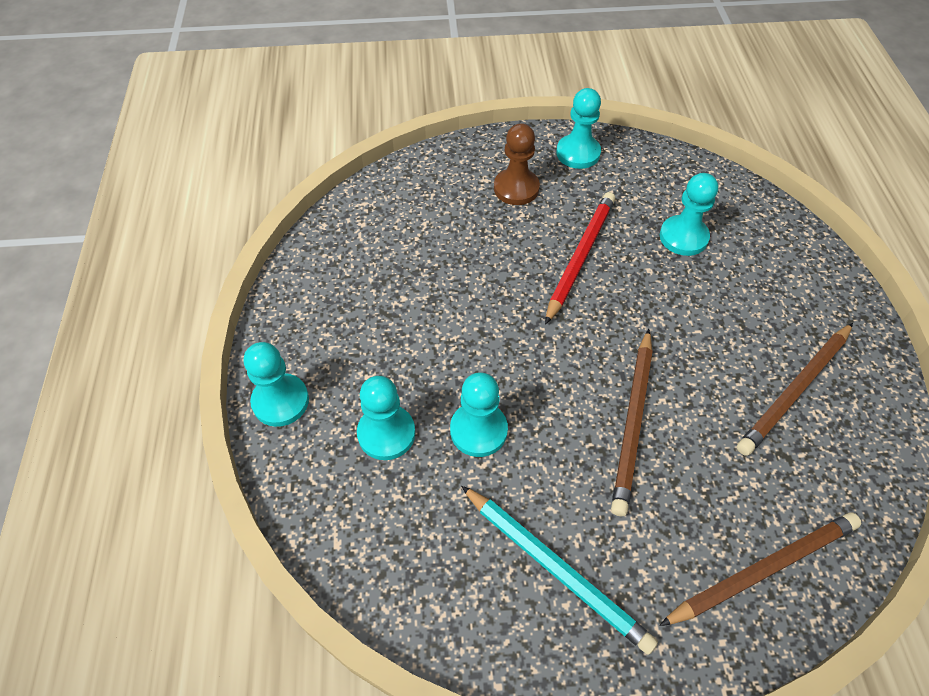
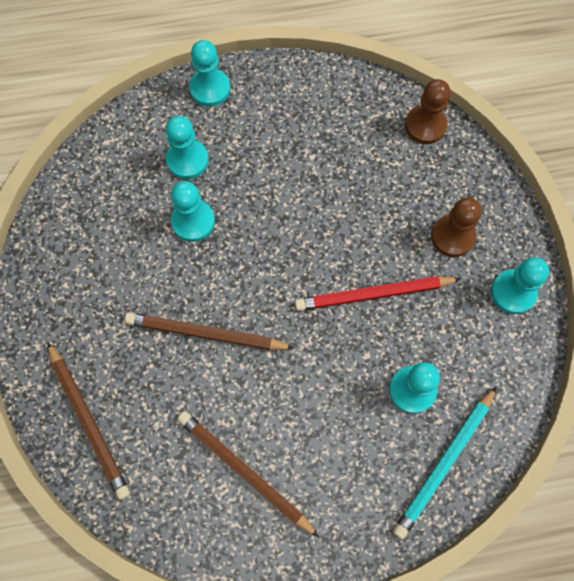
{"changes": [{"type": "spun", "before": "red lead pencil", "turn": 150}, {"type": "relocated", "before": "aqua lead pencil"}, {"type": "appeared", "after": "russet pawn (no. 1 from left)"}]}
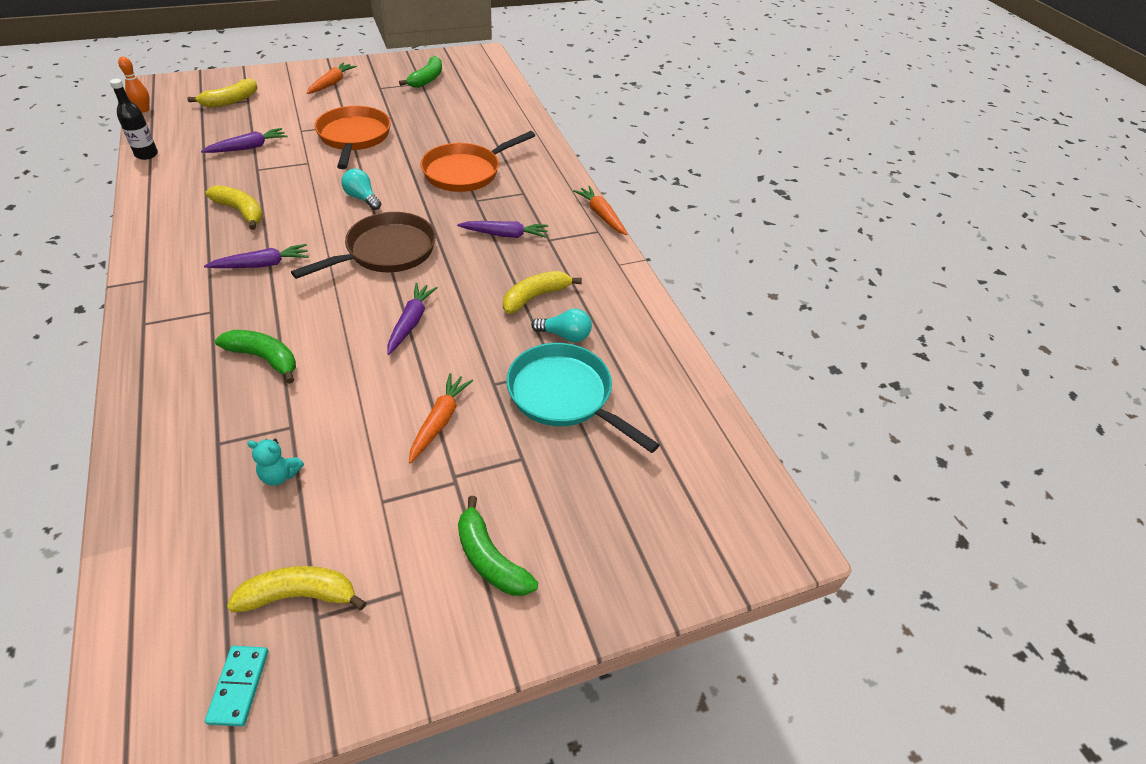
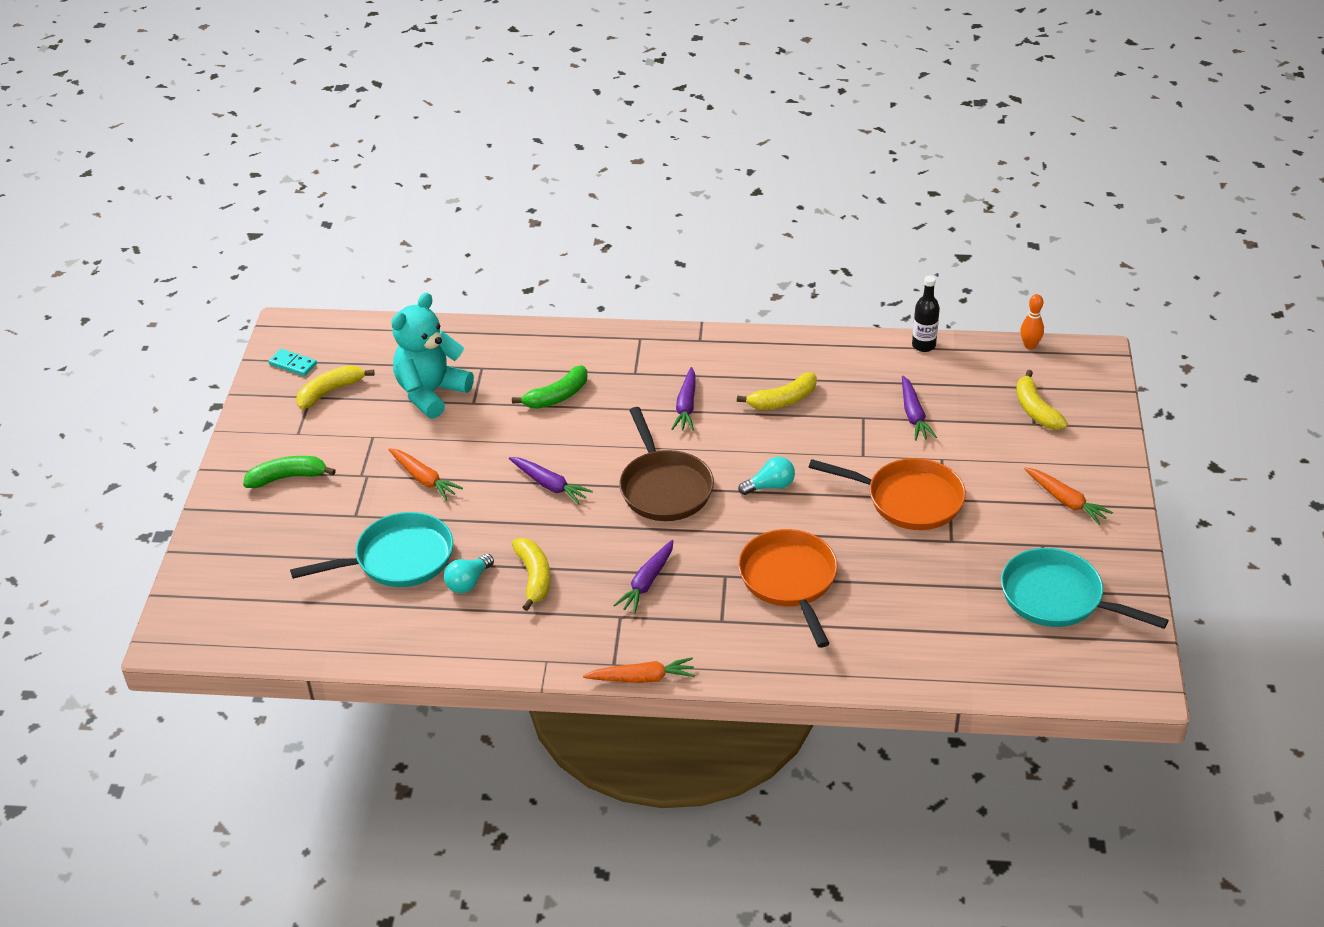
{"changes": [{"type": "spun", "before": "golden toy banana (no. 3 from left in the first image)", "turn": -150}, {"type": "size", "before": "aqua teddy bear", "scale": 2.41}, {"type": "exchanged", "before": "emerald toy banana (no. 2 from left)", "after": "aqua pan (no. 2 from left)"}]}
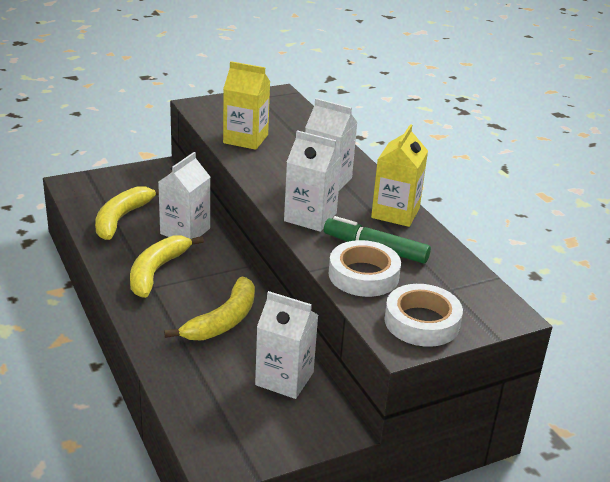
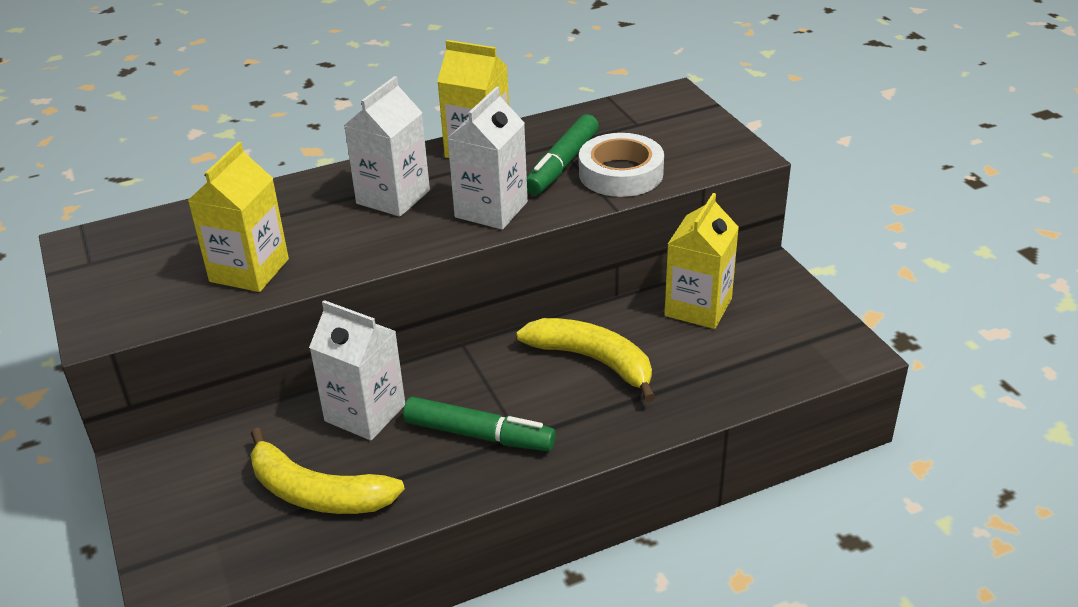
{"changes": [{"type": "exchanged", "before": "golden toy banana (no. 2 from left)", "after": "emerald marker (no. 1 from left)"}, {"type": "colour", "before": "pure white carton (no. 2 from left)", "after": "golden carton (no. 3 from left)"}, {"type": "missing", "before": "pure white roll of tape (no. 2 from left)"}]}
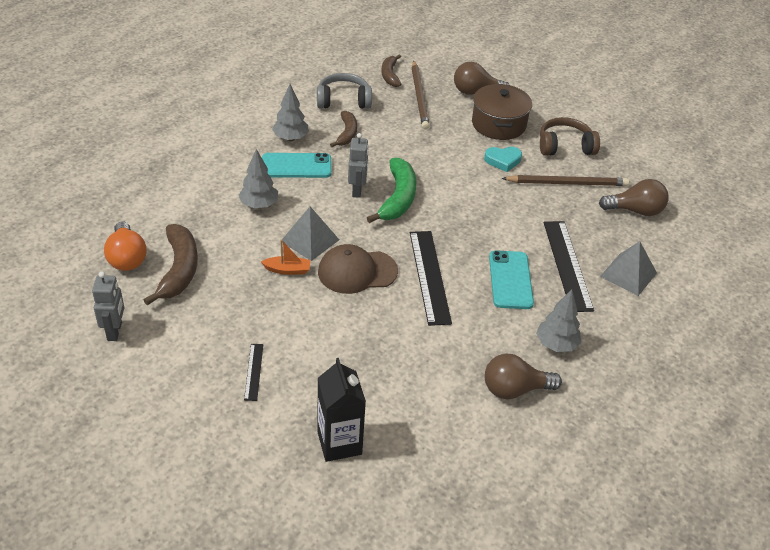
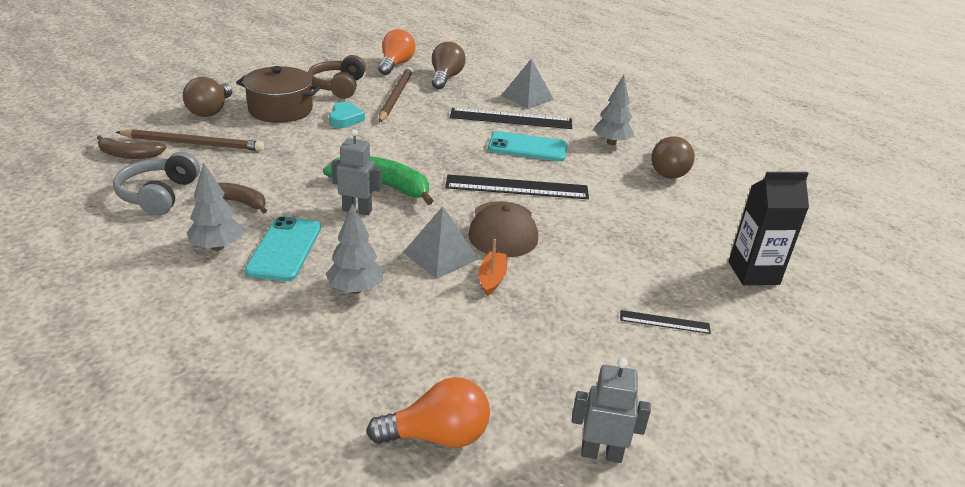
{"changes": [{"type": "appeared", "after": "orange-coloured lightbulb (no. 1 from left)"}, {"type": "missing", "before": "russet toy banana (no. 1 from left)"}]}
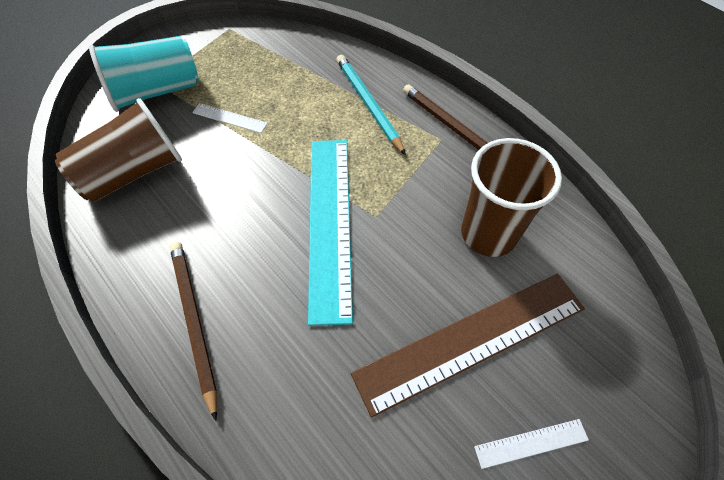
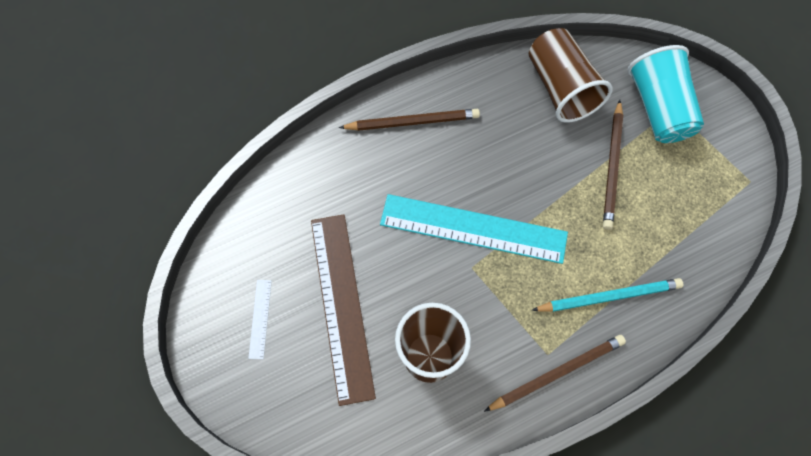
{"changes": [{"type": "exchanged", "before": "pure white ruler (no. 1 from left)", "after": "russet lead pencil (no. 3 from left)"}]}
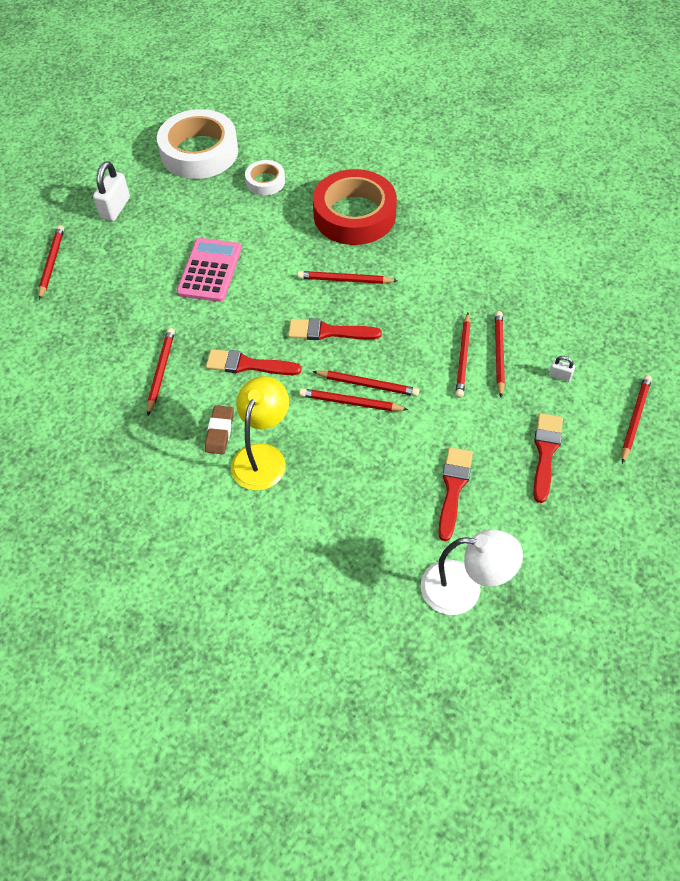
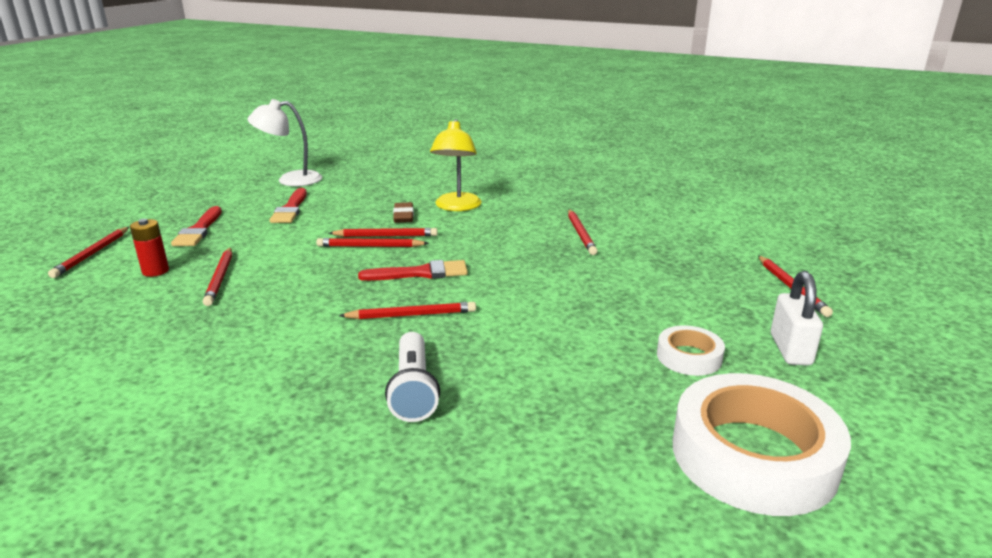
{"changes": [{"type": "exchanged", "before": "pure white small lock (no. 2 from left)", "after": "red power cell"}, {"type": "exchanged", "before": "red roll of tape", "after": "pure white pocket torch"}, {"type": "relocated", "before": "russet eraser"}, {"type": "relocated", "before": "pure white roll of tape (no. 2 from left in the first image)", "after": "pure white roll of tape (no. 1 from left)"}, {"type": "missing", "before": "rose-pink calculator"}, {"type": "missing", "before": "red paint brush (no. 1 from left)"}, {"type": "missing", "before": "red lead pencil (no. 6 from left)"}]}
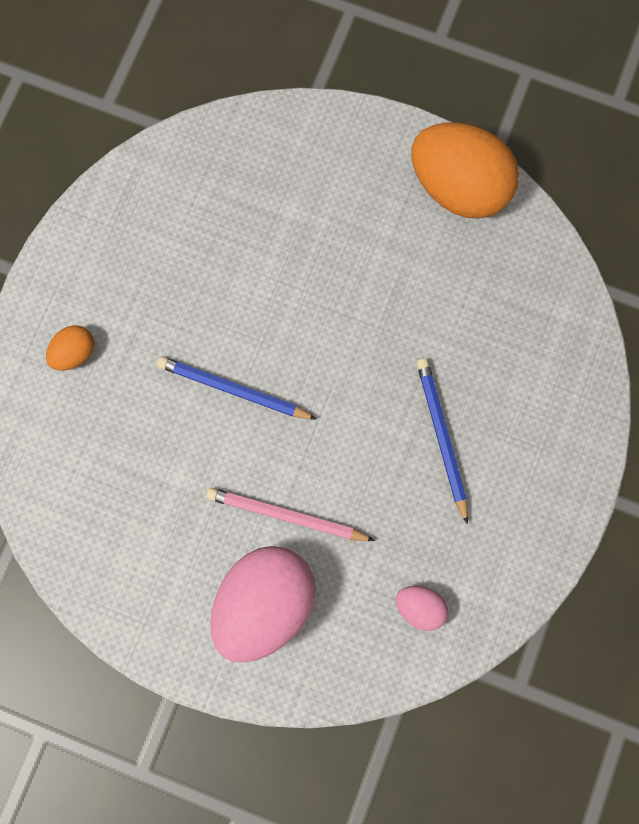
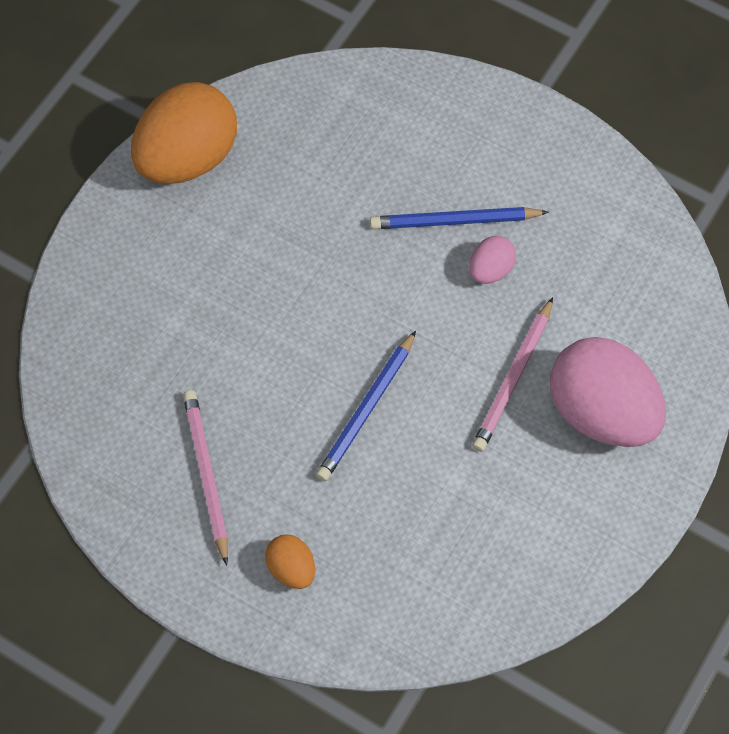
{"changes": [{"type": "appeared", "after": "rose-pink lead pencil (no. 1 from left)"}, {"type": "relocated", "before": "rose-pink egg shape (no. 2 from left in the first image)", "after": "rose-pink egg shape (no. 1 from left)"}]}
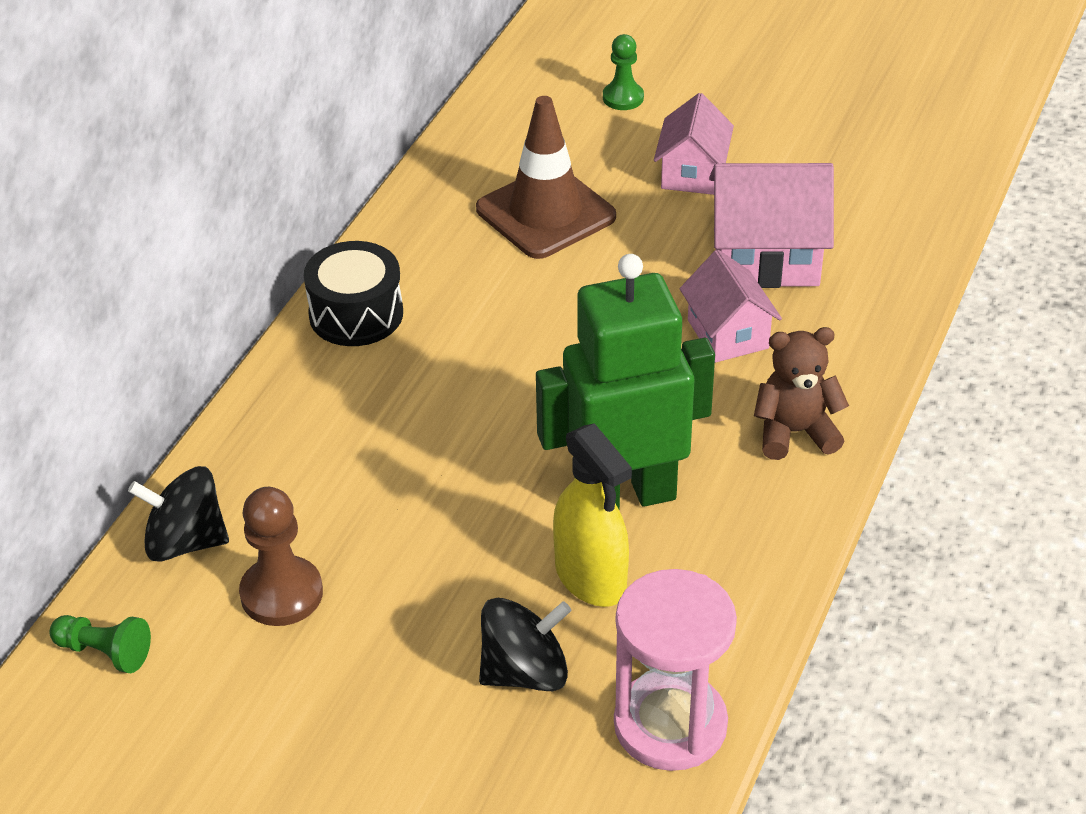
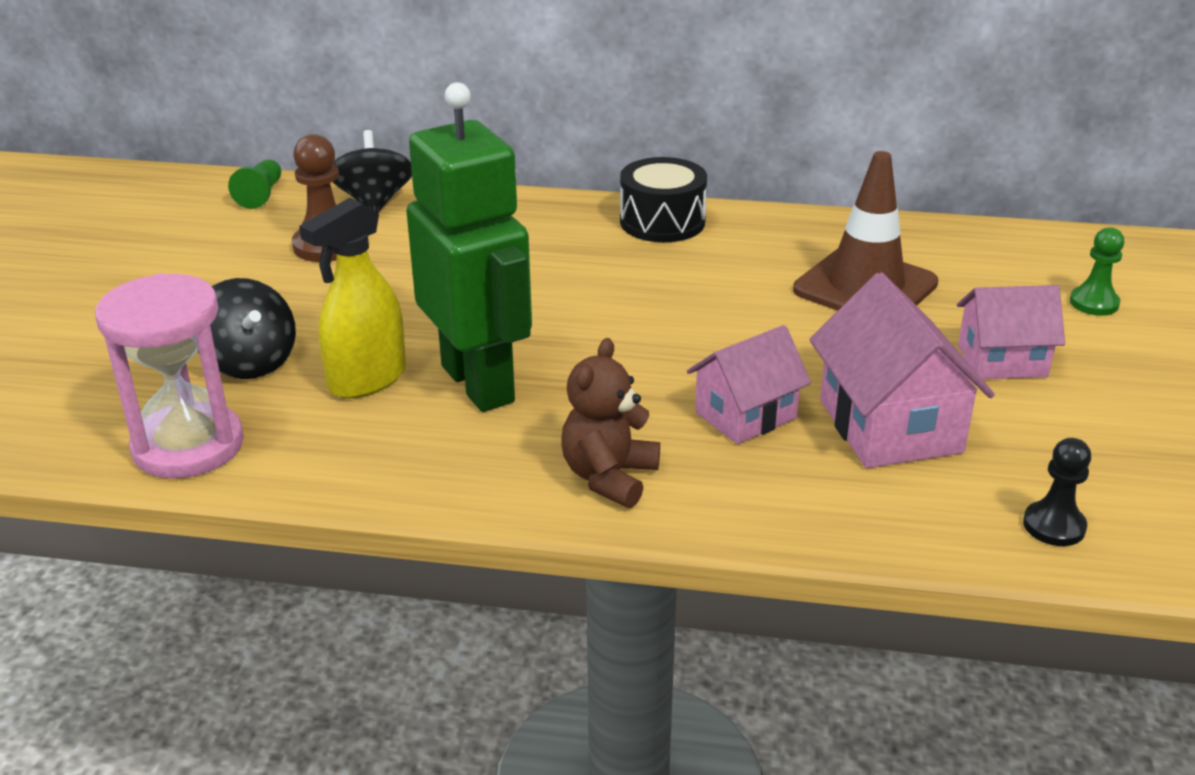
{"changes": [{"type": "spun", "before": "russet teddy bear", "turn": -135}, {"type": "appeared", "after": "ebony pawn"}]}
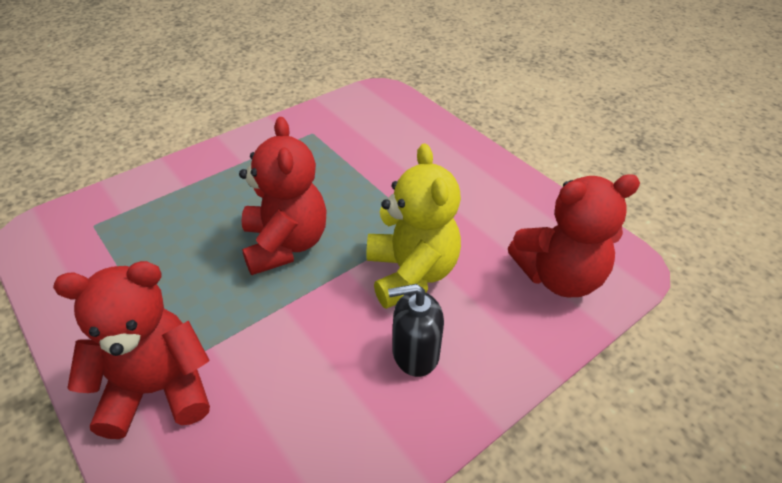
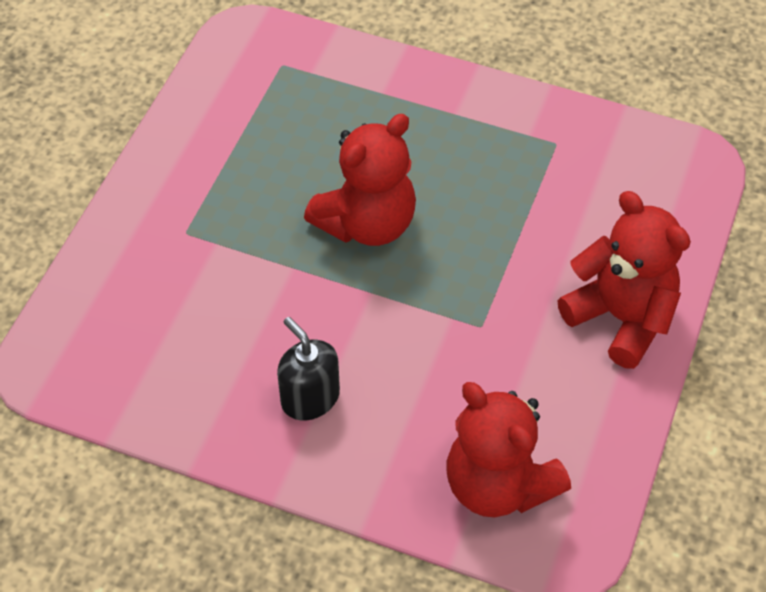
{"changes": [{"type": "relocated", "before": "red teddy bear (no. 1 from left in the first image)", "after": "red teddy bear (no. 3 from left)"}, {"type": "missing", "before": "golden teddy bear"}]}
